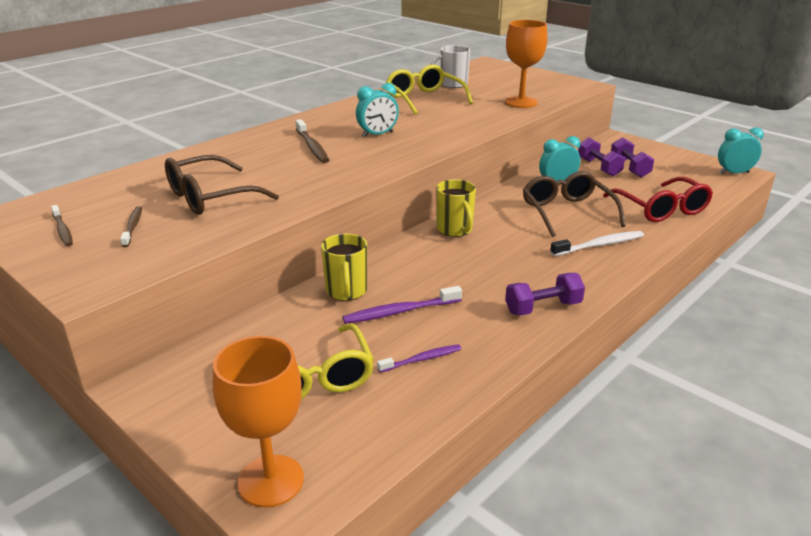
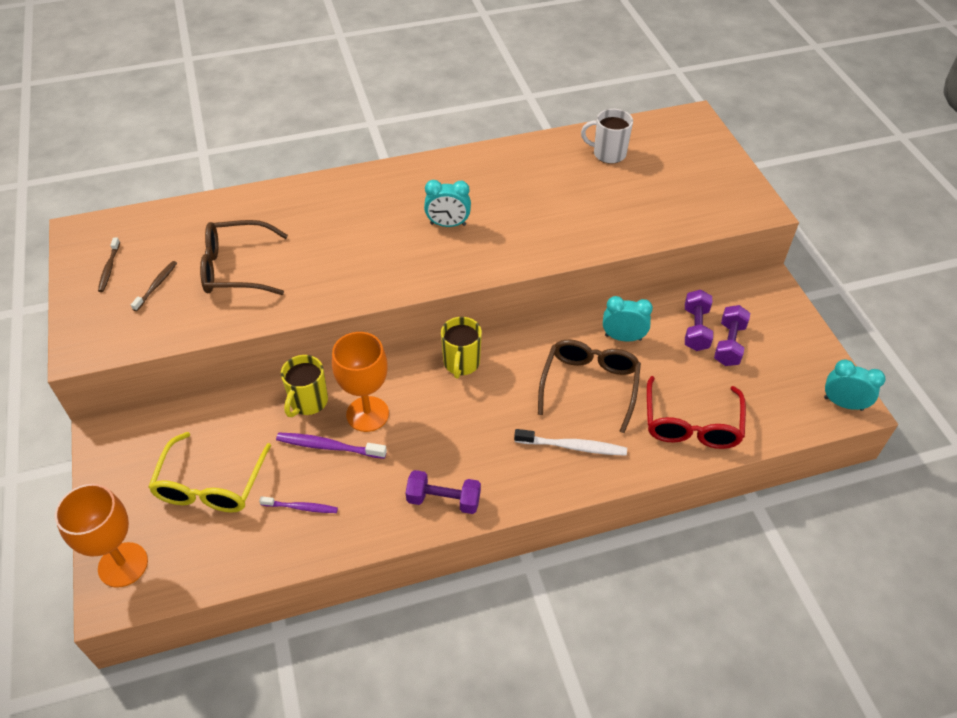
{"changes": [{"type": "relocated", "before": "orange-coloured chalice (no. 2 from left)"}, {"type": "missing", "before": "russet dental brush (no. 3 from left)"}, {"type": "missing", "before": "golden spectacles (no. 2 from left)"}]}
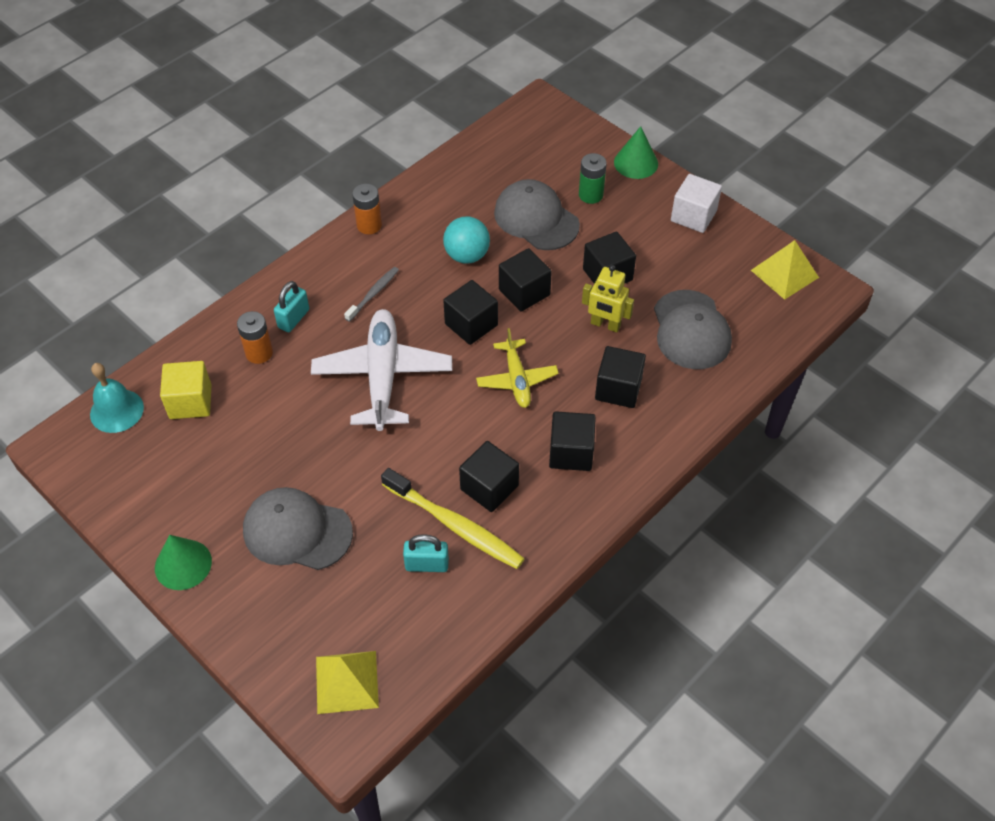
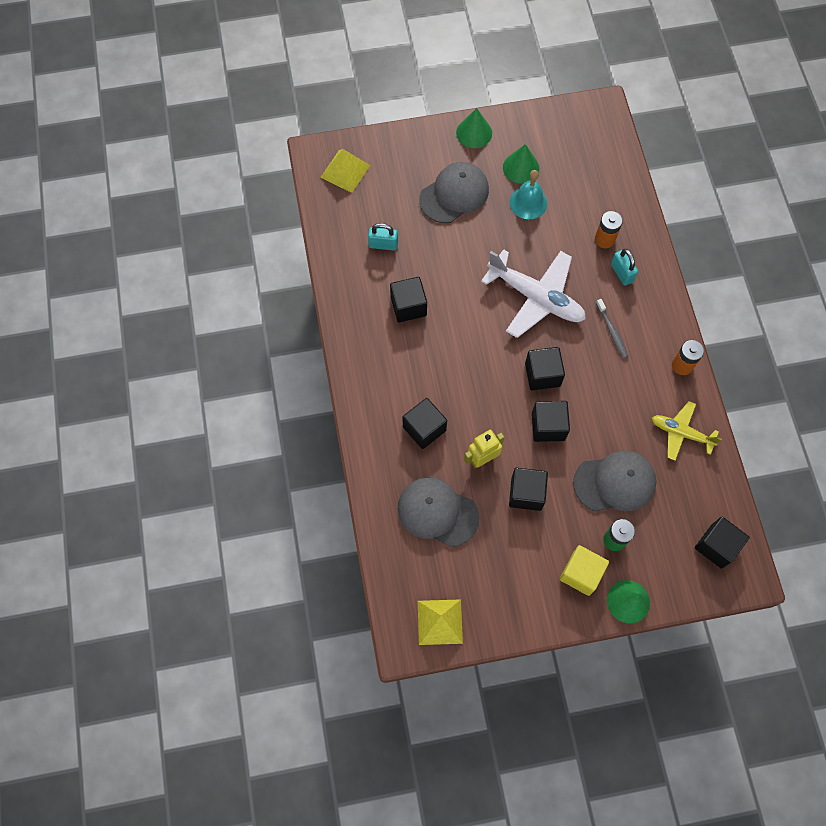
{"changes": [{"type": "spun", "before": "aqua small lock (no. 2 from left in the first image)", "turn": 60}, {"type": "appeared", "after": "emerald solid cone (no. 2 from left)"}, {"type": "relocated", "before": "aqua hand bell"}, {"type": "relocated", "before": "golden cube"}, {"type": "relocated", "before": "golden toy plane"}, {"type": "relocated", "before": "ebony cube (no. 4 from left in the first image)", "after": "ebony cube (no. 6 from left)"}, {"type": "missing", "before": "golden dental brush"}, {"type": "missing", "before": "aqua play ball"}, {"type": "missing", "before": "pure white cube"}]}
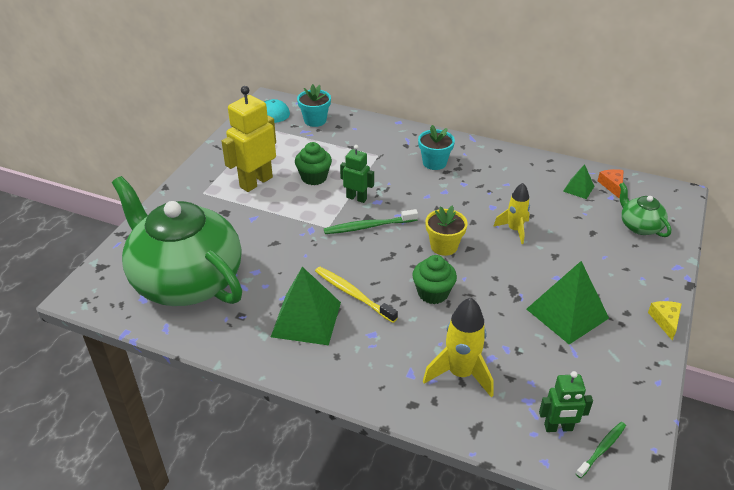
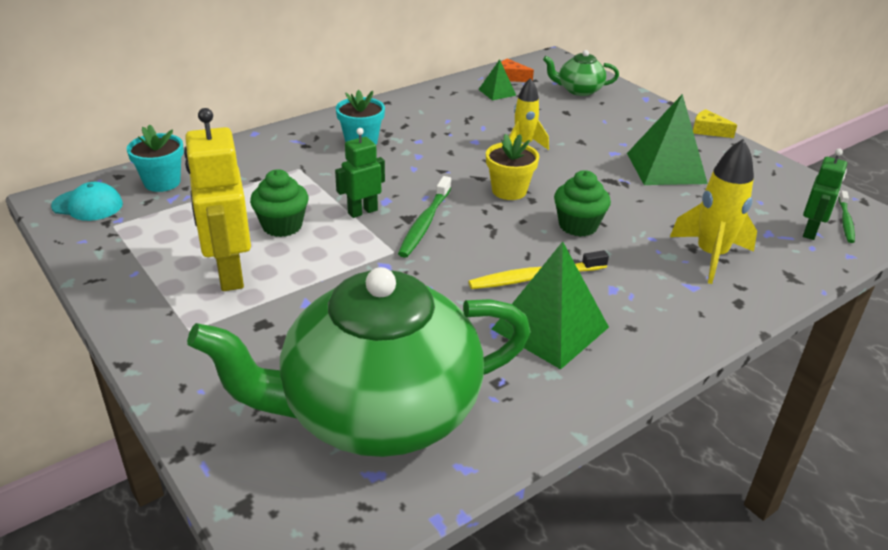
{"changes": [{"type": "spun", "before": "emerald dental brush (no. 2 from left)", "turn": -150}]}
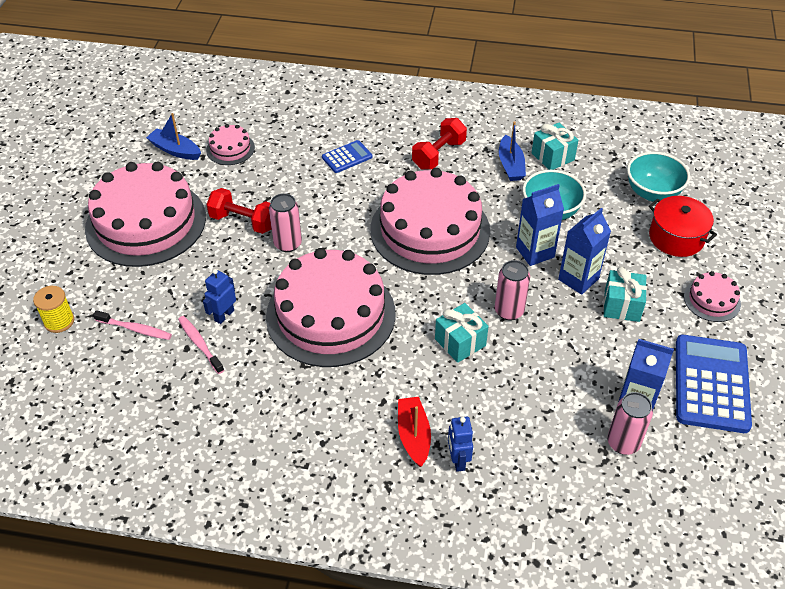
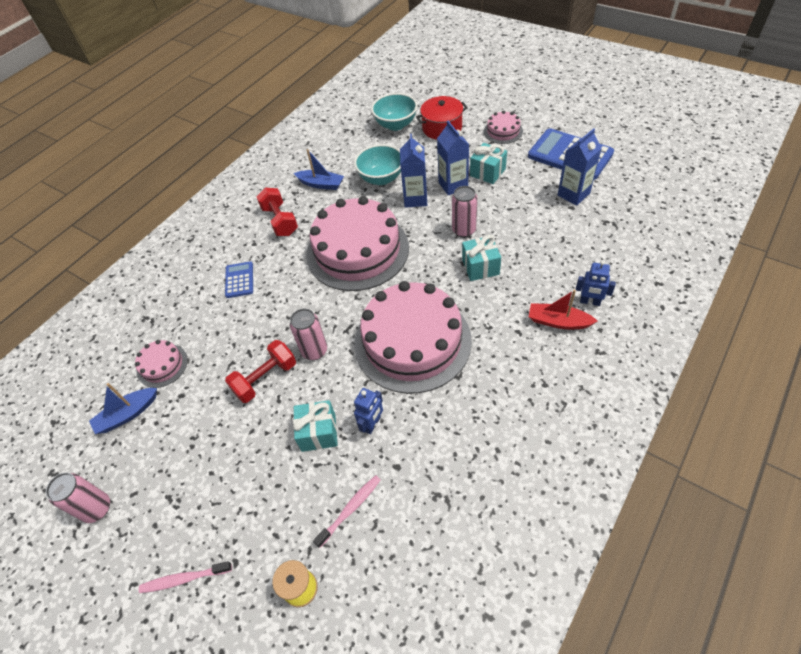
{"changes": [{"type": "relocated", "before": "rose-pink can (no. 3 from left in the first image)", "after": "rose-pink can (no. 1 from left)"}, {"type": "relocated", "before": "rose-pink dental brush (no. 2 from left in the first image)", "after": "rose-pink dental brush (no. 1 from left)"}, {"type": "relocated", "before": "aqua wrapped gift (no. 2 from left in the first image)", "after": "aqua wrapped gift (no. 1 from left)"}, {"type": "spun", "before": "cobalt toy robot (no. 1 from left)", "turn": -120}, {"type": "missing", "before": "rose-pink cake (no. 1 from left)"}]}
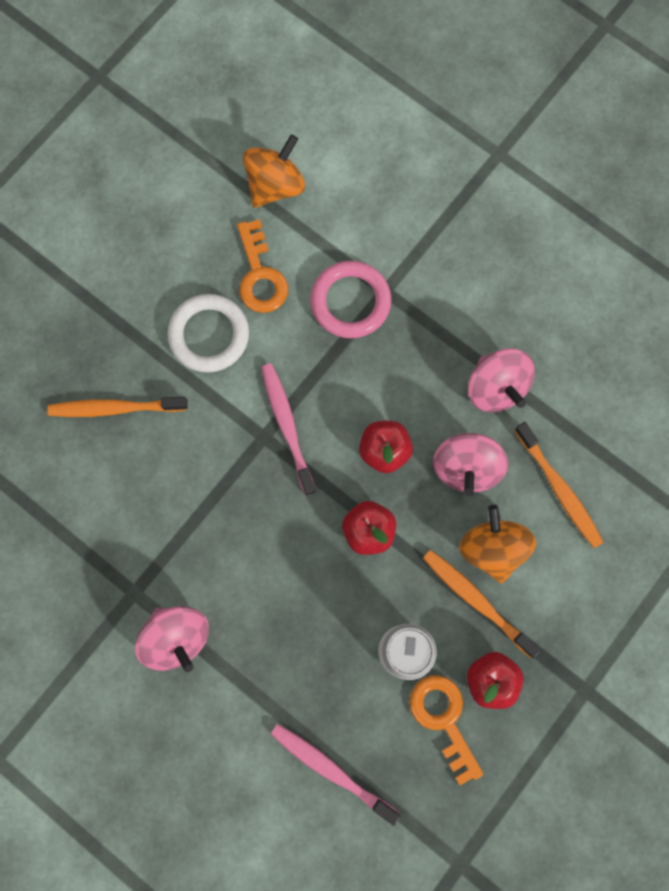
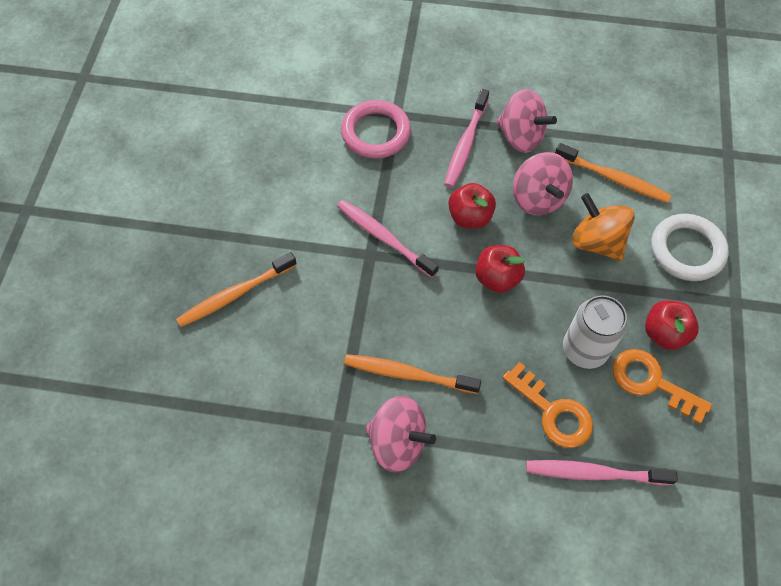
{"changes": [{"type": "relocated", "before": "orange-coloured dental brush (no. 2 from left)"}, {"type": "appeared", "after": "rose-pink dental brush (no. 2 from left)"}, {"type": "relocated", "before": "orange-coloured door key (no. 1 from left)"}, {"type": "relocated", "before": "pure white hoop"}, {"type": "missing", "before": "orange-coloured spinning top (no. 1 from left)"}]}
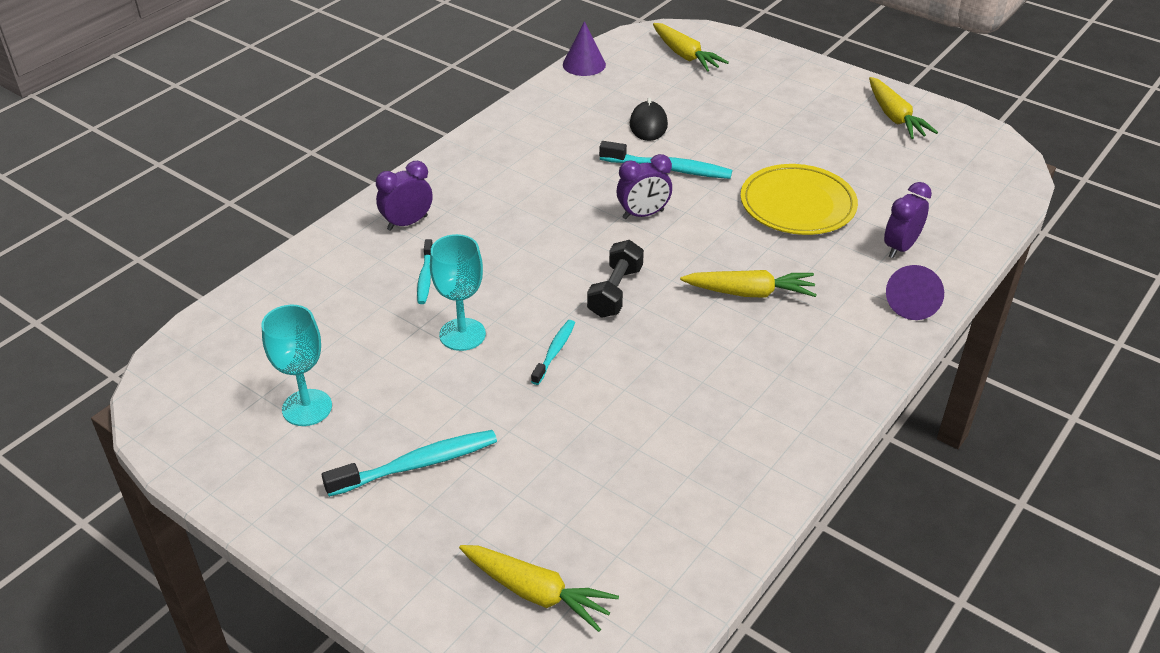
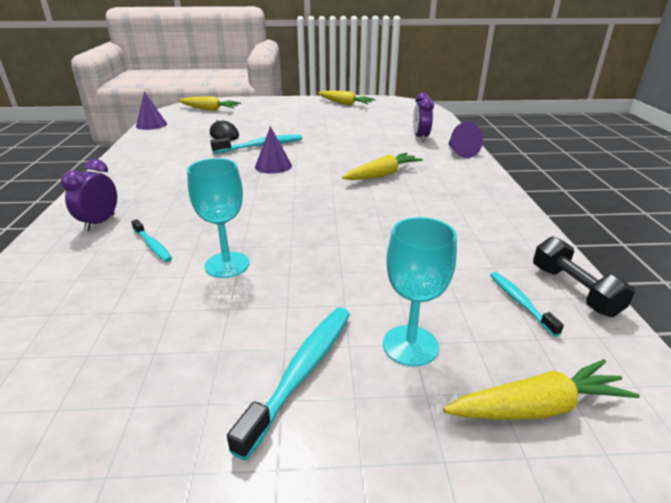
{"changes": [{"type": "exchanged", "before": "purple bedside clock (no. 2 from left)", "after": "purple solid cone (no. 2 from left)"}, {"type": "relocated", "before": "aqua chalice (no. 1 from left in the first image)", "after": "aqua chalice (no. 2 from left)"}, {"type": "relocated", "before": "aqua dental brush (no. 3 from left in the first image)", "after": "aqua dental brush (no. 4 from left)"}, {"type": "relocated", "before": "ebony free weight"}, {"type": "missing", "before": "golden plate"}]}
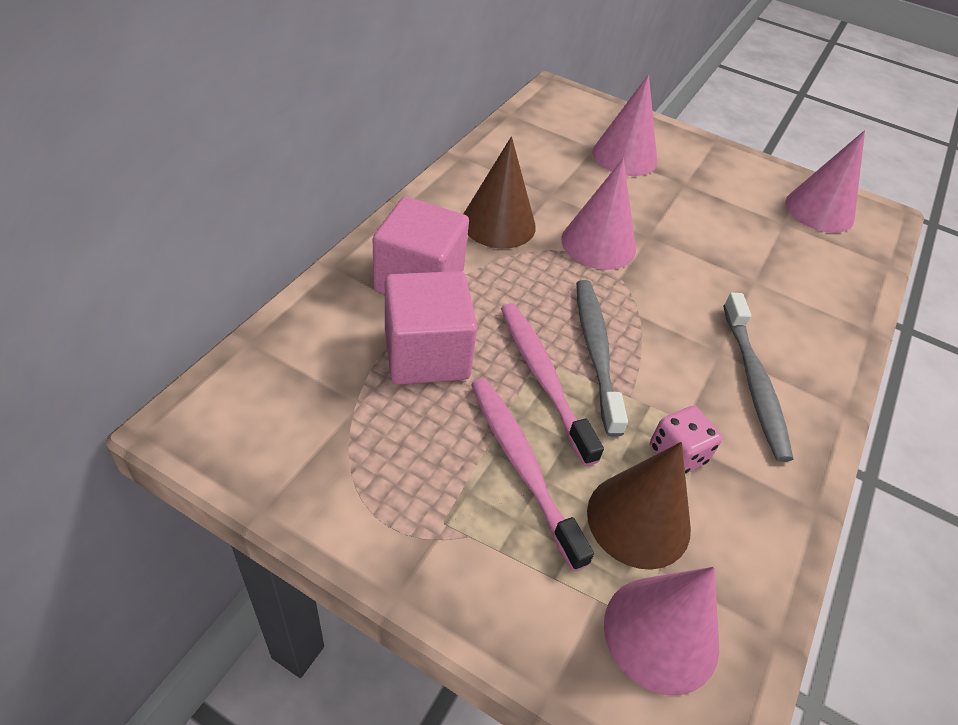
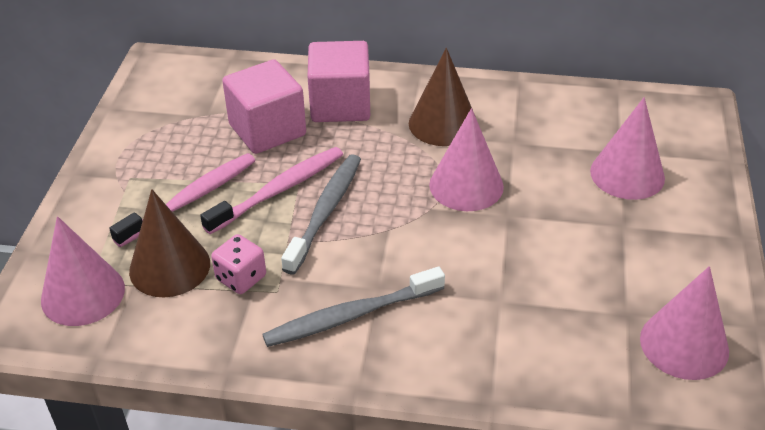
{"changes": [{"type": "spun", "before": "grey dental brush (no. 1 from left)", "turn": -45}]}
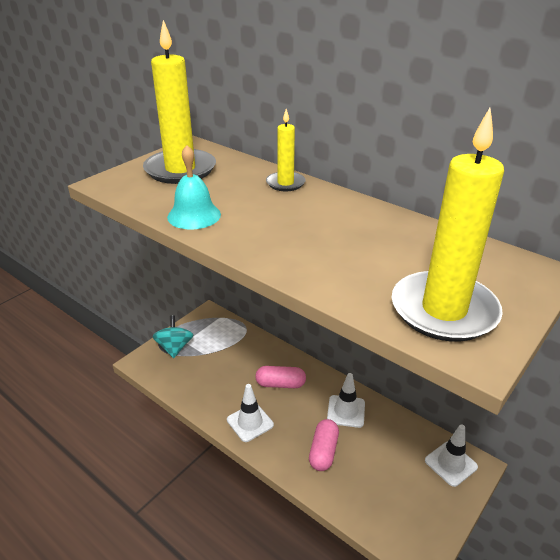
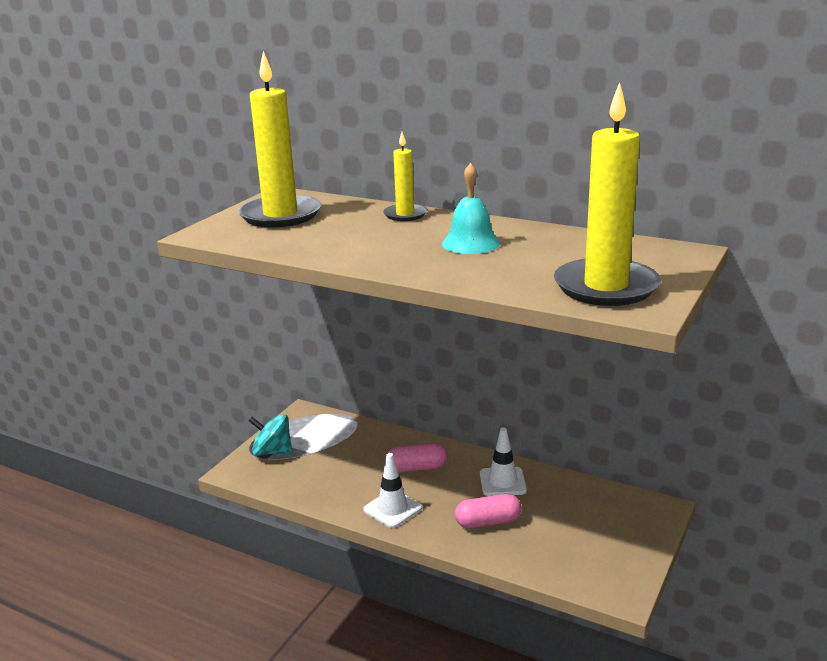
{"changes": [{"type": "spun", "before": "aqua spinning top", "turn": -60}, {"type": "relocated", "before": "aqua hand bell"}, {"type": "spun", "before": "rose-pink capsule (no. 2 from left)", "turn": 75}, {"type": "missing", "before": "pure white safety cone (no. 3 from left)"}]}
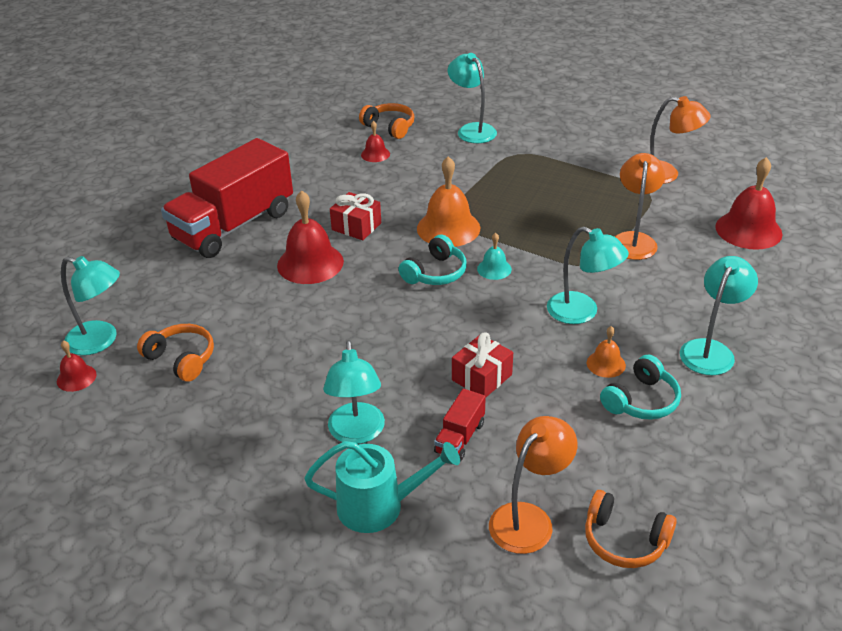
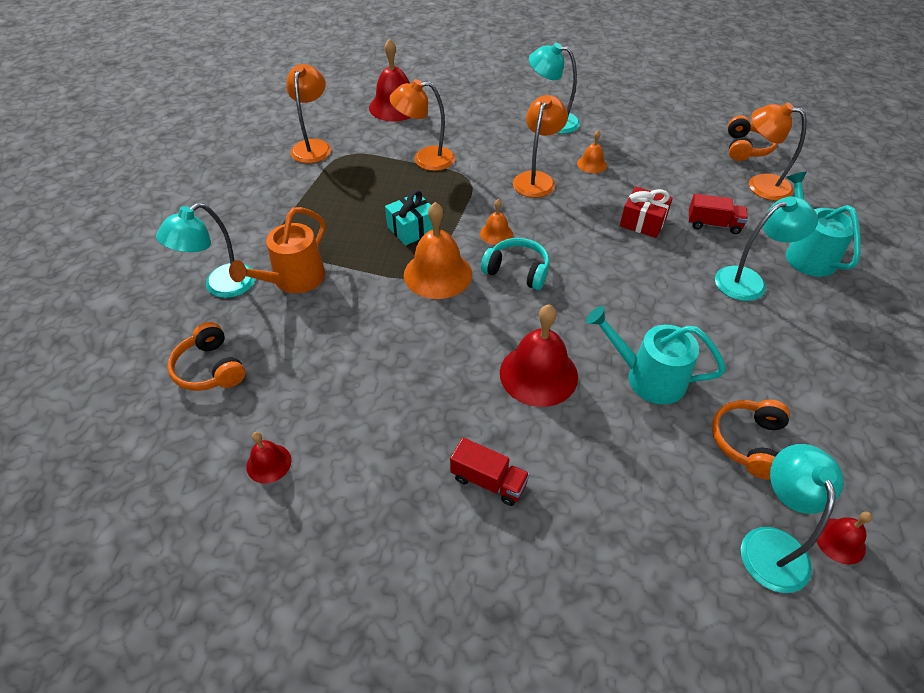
{"changes": [{"type": "spun", "before": "orange-coloured over-ear headphones (no. 2 from left in the first image)", "turn": -60}, {"type": "appeared", "after": "orange-coloured watering can"}, {"type": "relocated", "before": "red hand bell (no. 3 from left in the first image)", "after": "red hand bell (no. 1 from left)"}, {"type": "appeared", "after": "aqua wrapped gift"}, {"type": "size", "before": "red truck (no. 1 from left)", "scale": 0.41}, {"type": "colour", "before": "aqua hand bell", "after": "orange-coloured hand bell (no. 2 from left)"}, {"type": "colour", "before": "aqua lamp (no. 4 from left)", "after": "orange-coloured lamp (no. 3 from left)"}, {"type": "appeared", "after": "aqua watering can (no. 1 from left)"}, {"type": "missing", "before": "red wrapped gift (no. 1 from left)"}, {"type": "missing", "before": "aqua over-ear headphones (no. 2 from left)"}]}
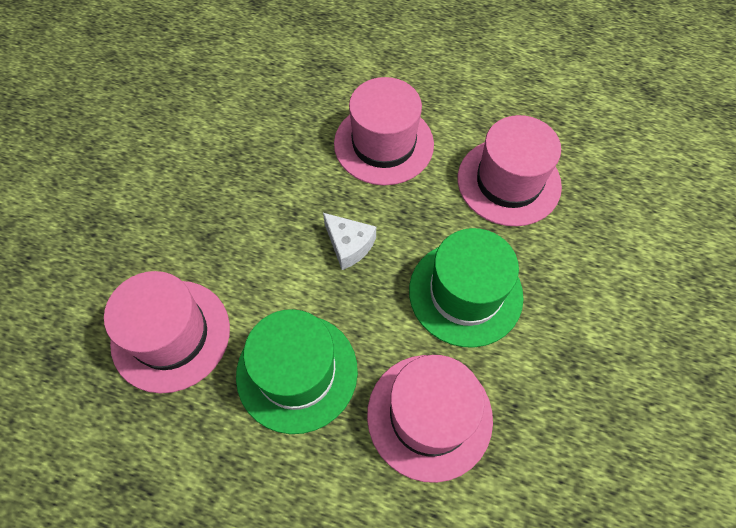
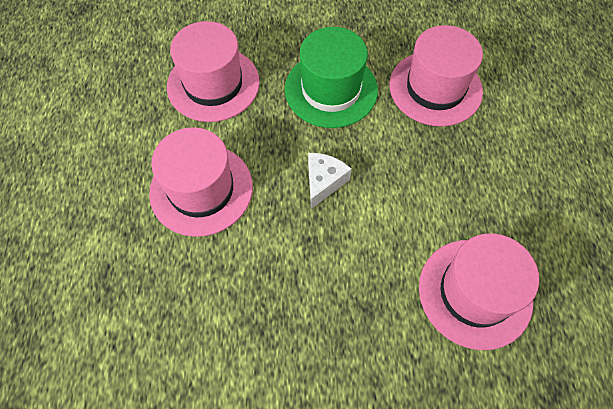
{"changes": [{"type": "missing", "before": "emerald top hat (no. 1 from left)"}]}
